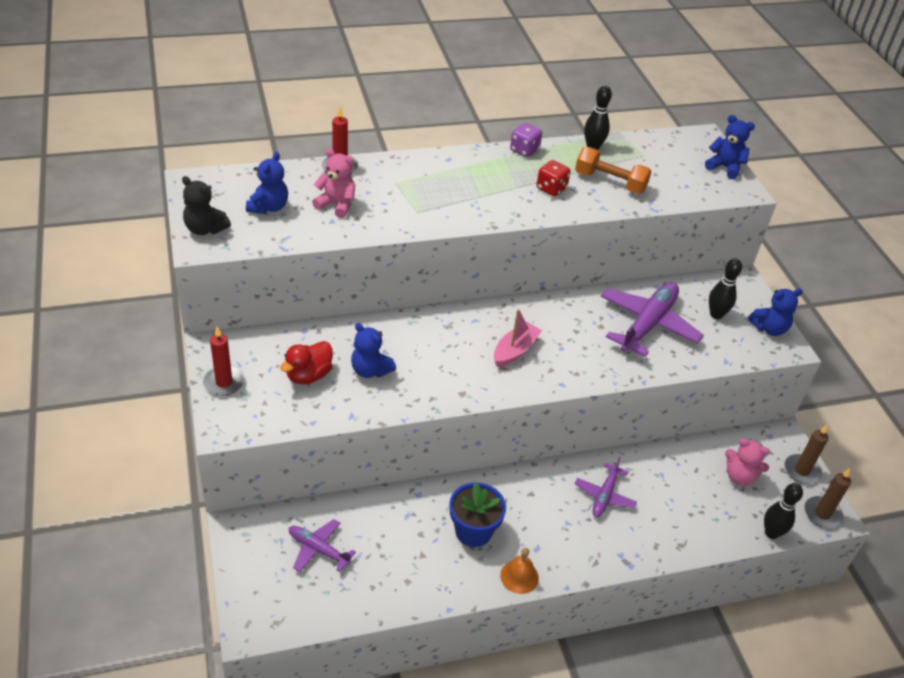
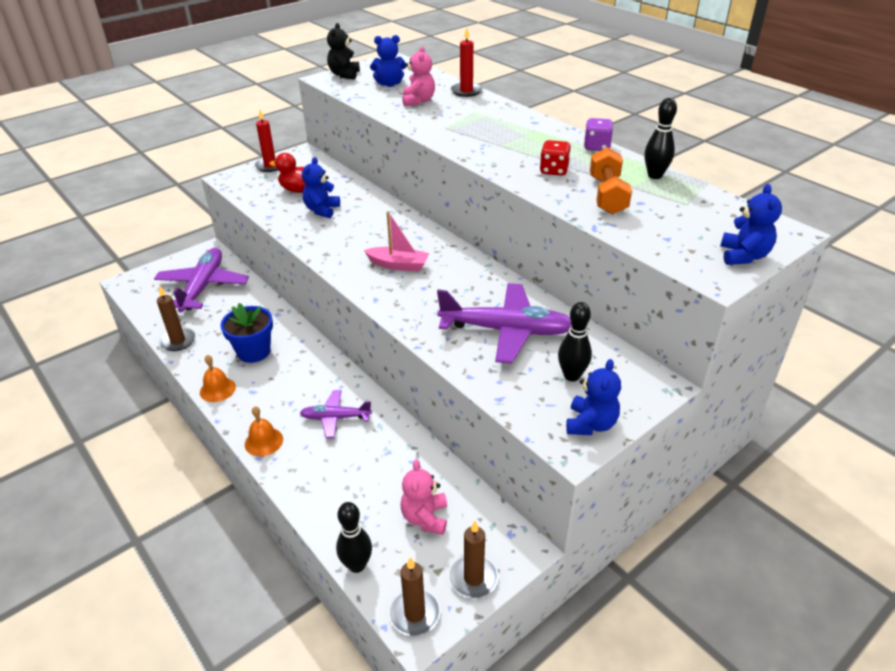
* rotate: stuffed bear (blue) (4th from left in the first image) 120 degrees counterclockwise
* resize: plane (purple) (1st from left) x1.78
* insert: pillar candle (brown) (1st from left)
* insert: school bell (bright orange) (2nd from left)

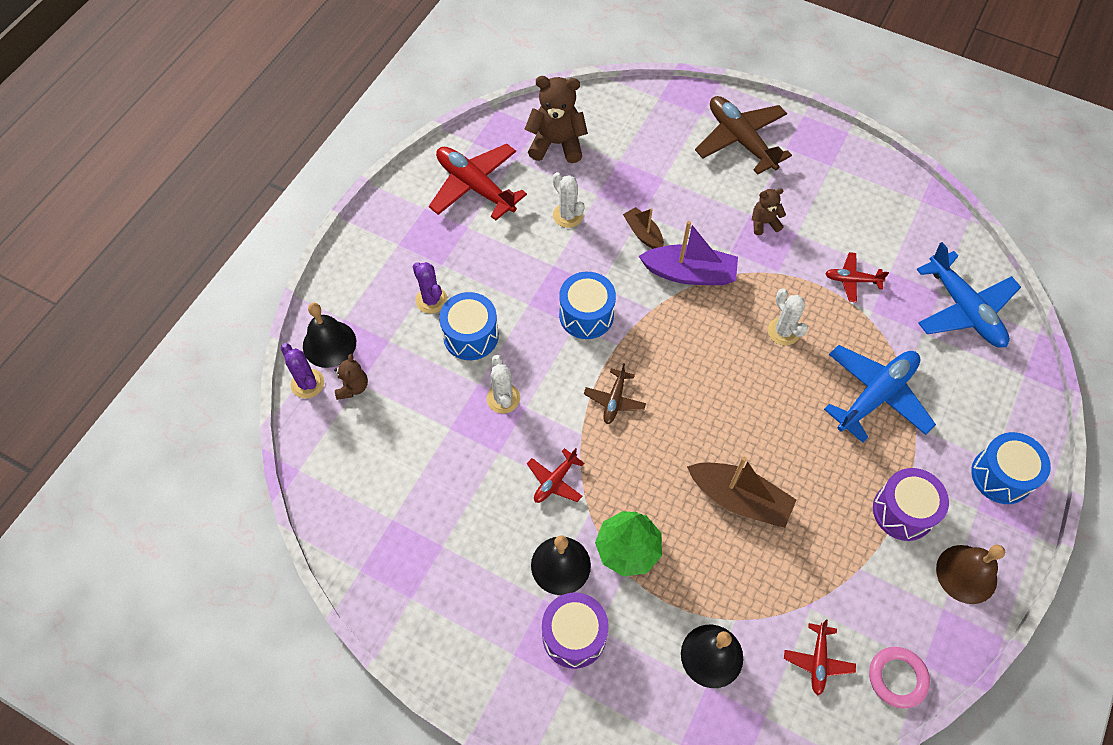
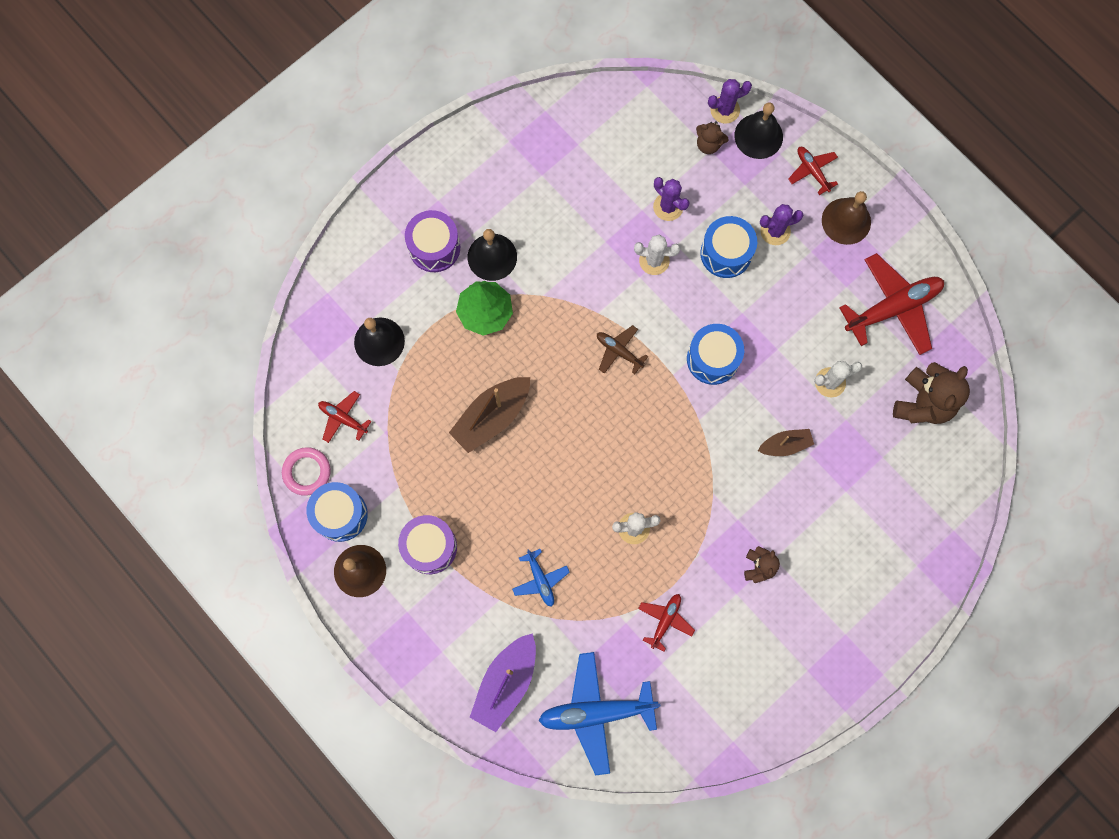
* delete: plane (brown) (2nd from left)
* move: sailboat (purple)
* resize: plane (blue) (1st from left) x0.51
* move: snare drum (blue) (3rd from left in the first image) to snare drum (blue) (1st from left)
* move: plane (scarlet) (2nd from left in the first image) to plane (scarlet) (3rd from left)
* insert: cactus (purple) (1st from left)
* insert: school bell (brown) (2nd from left)

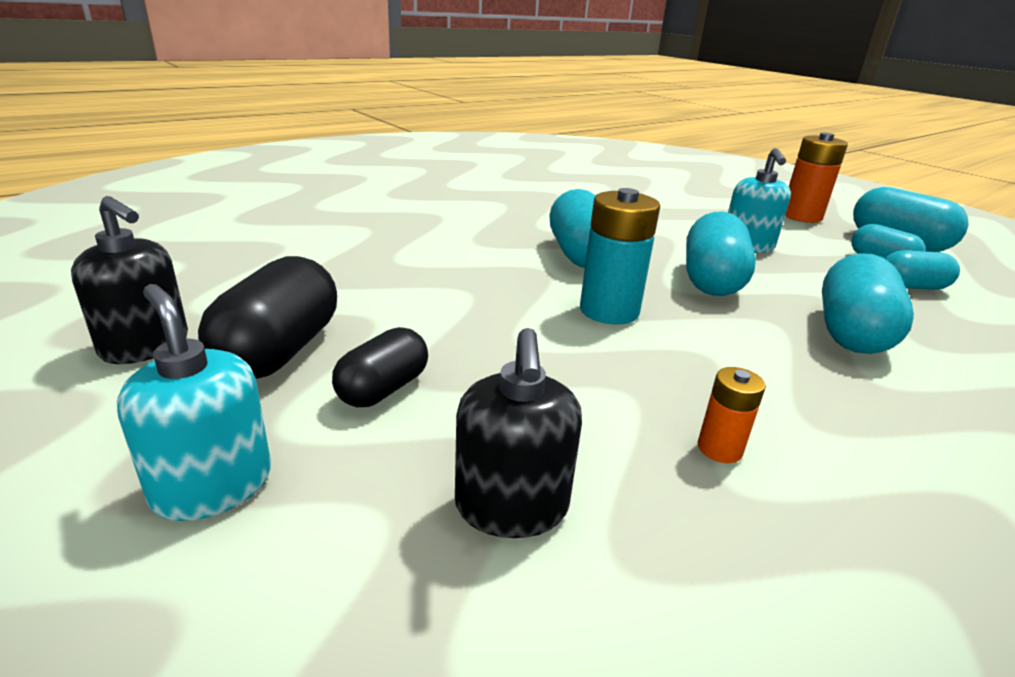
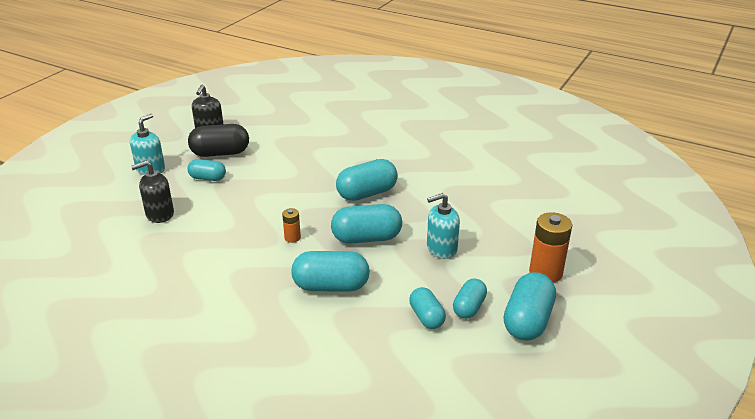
* delete: power cell (aqua)
* recolor: pill shape (ebony) (2nd from left) to pill shape (aqua) (1st from left)
* move: power cell (bright orange) (1st from left)

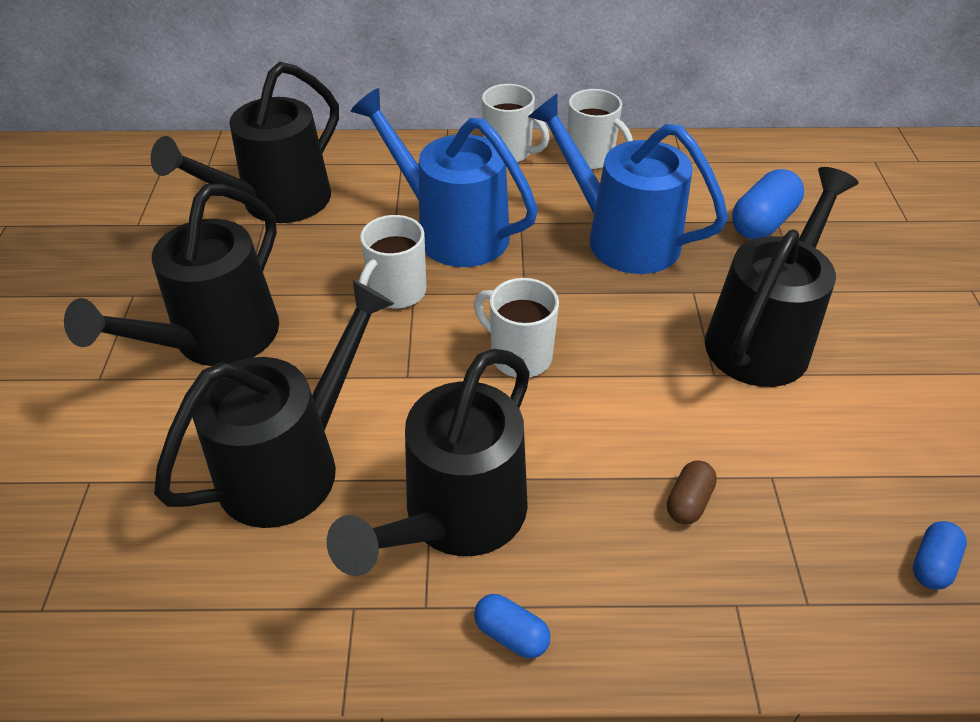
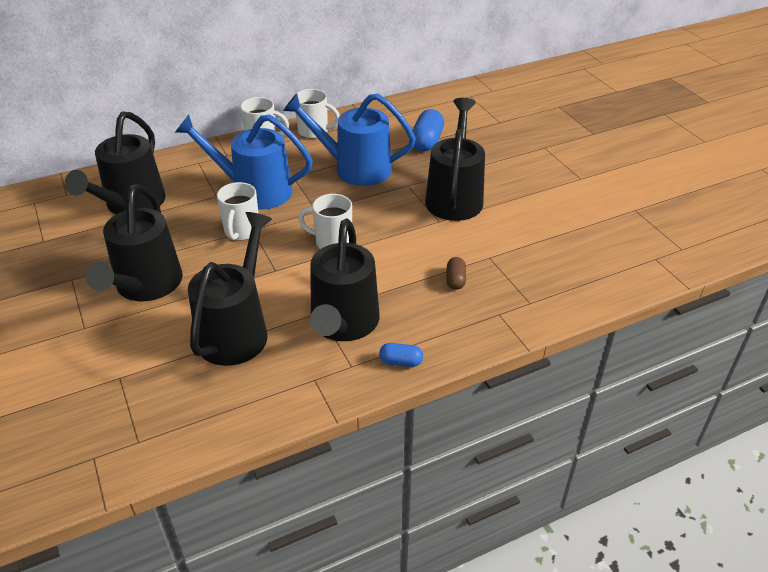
* delete: pill shape (blue) (3rd from left)

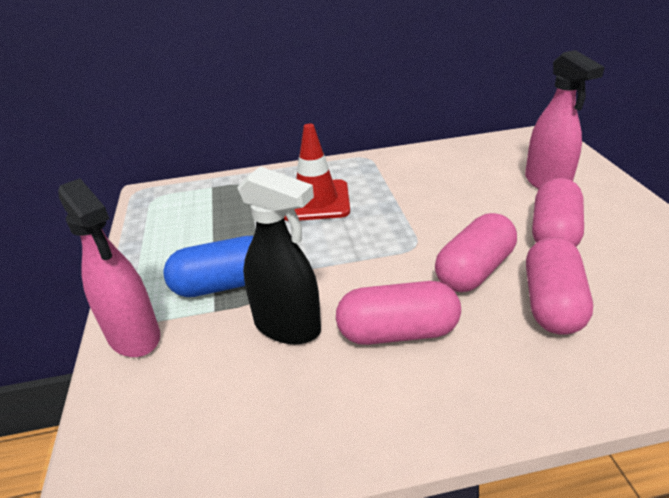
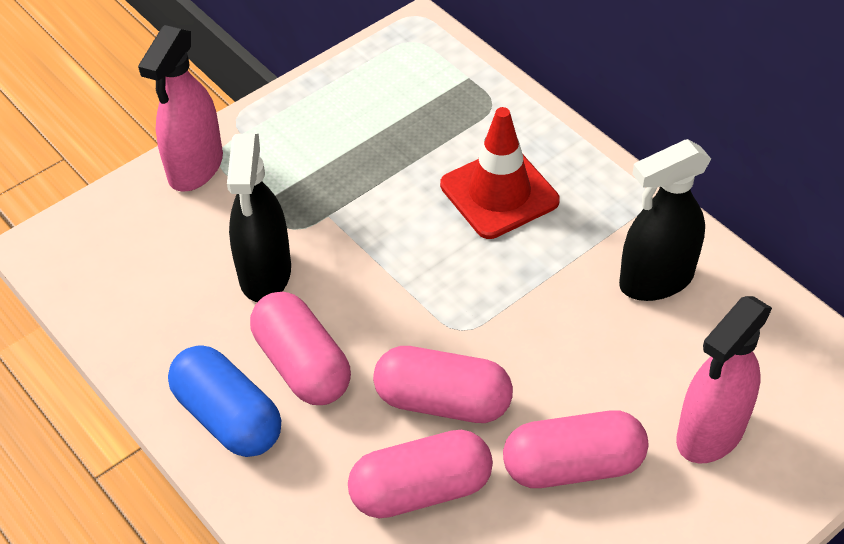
* move: pill shape (blue)
* insert: sprayer (ebony) (2nd from left)

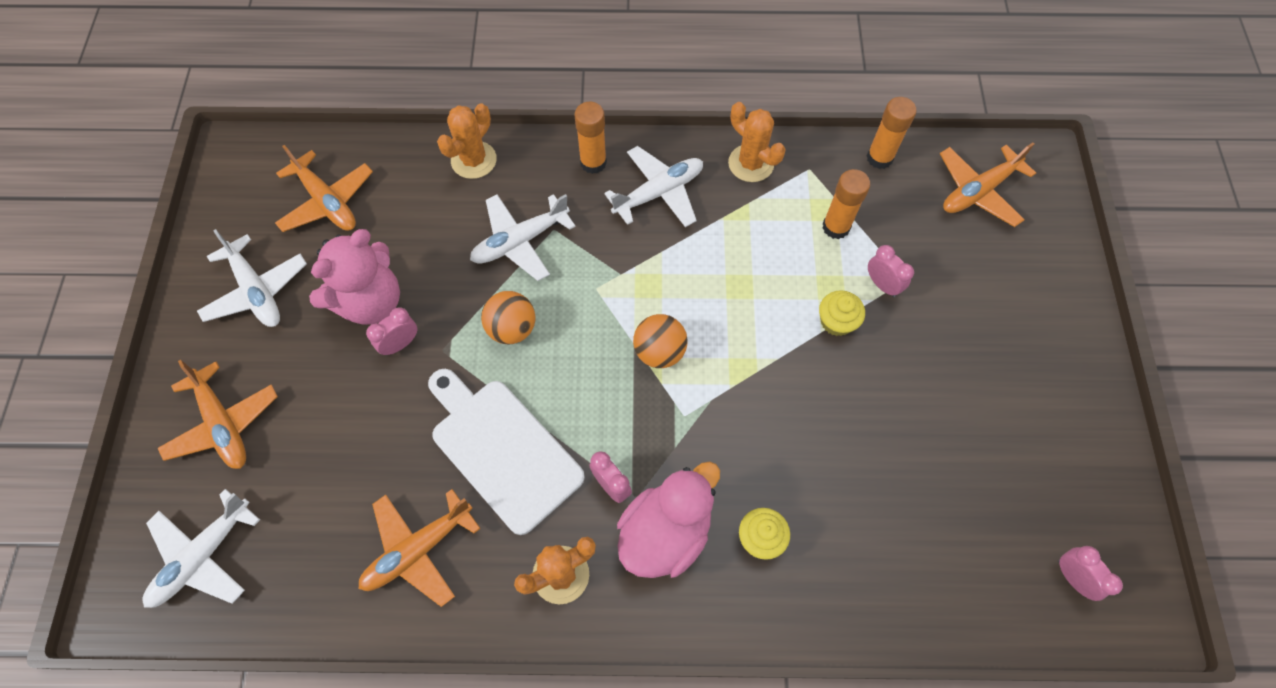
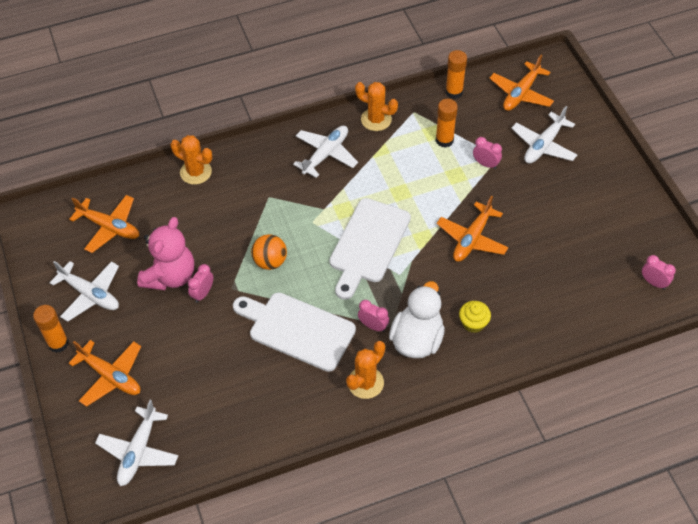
* move: glue (bright orange) (1st from left)
* rotate: cactus (bright orange) (1st from left) 75 degrees counterclockwise
* move: plane (snow-white) (3rd from left in the first image) to plane (snow-white) (4th from left)
* delete: fairy cake (yellow) (2nd from left)
* replace: play ball (bright orange) (2nd from left) to chopping board (snow-white) (2nd from left)
* recolor: rubber duck (rose-pink) to rubber duck (snow-white)
* move: plane (bright orange) (3rd from left)

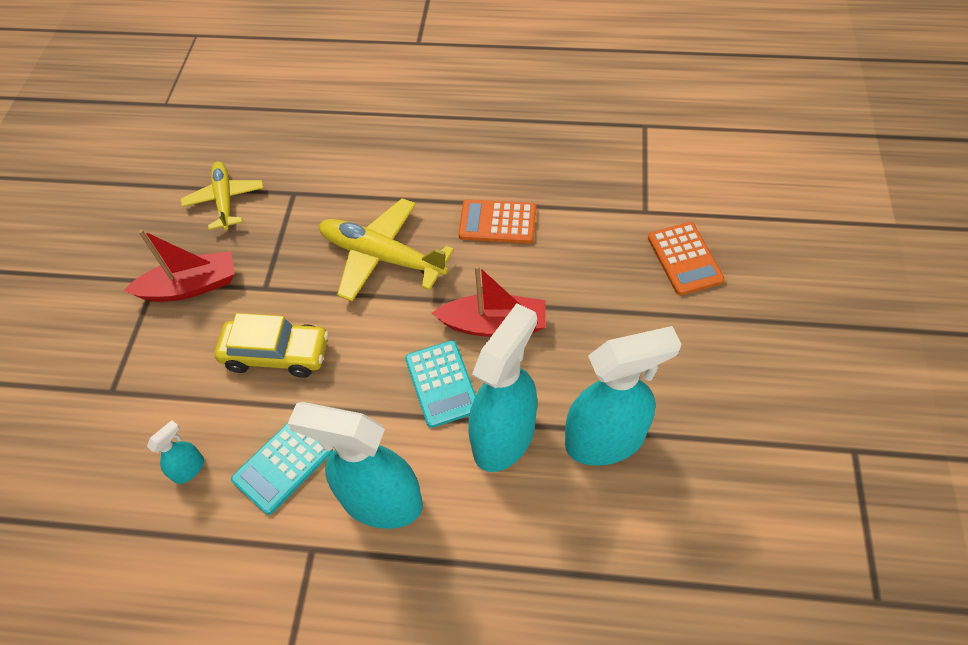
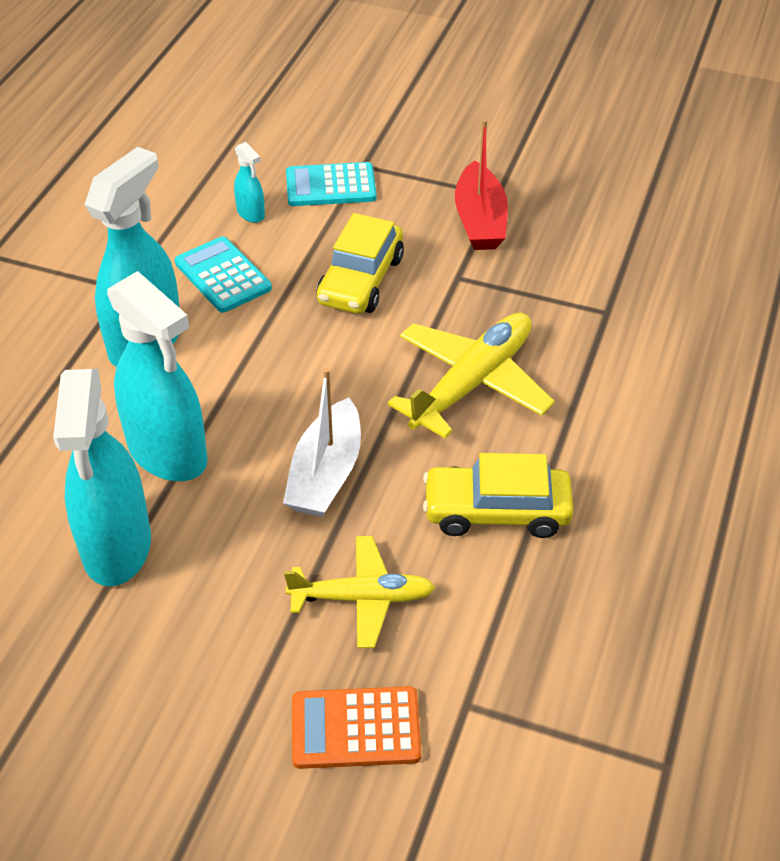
* move: plane (yellow) (1st from left)
* replace: pocket calculator (bright orange) (1st from left) to toy car (yellow) (2nd from left)
* recolor: sailboat (scarlet) (2nd from left) to sailboat (snow-white)
* move: pocket calculator (aqua) (2nd from left)

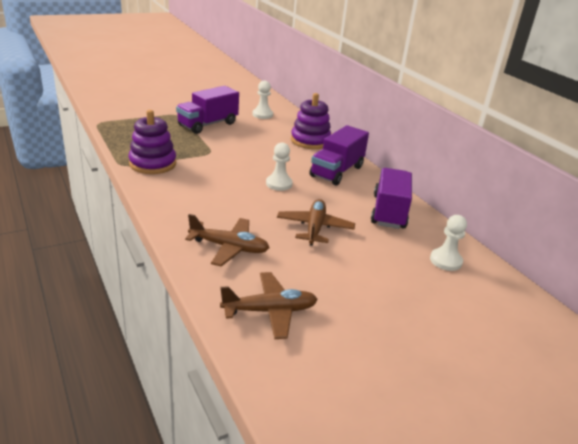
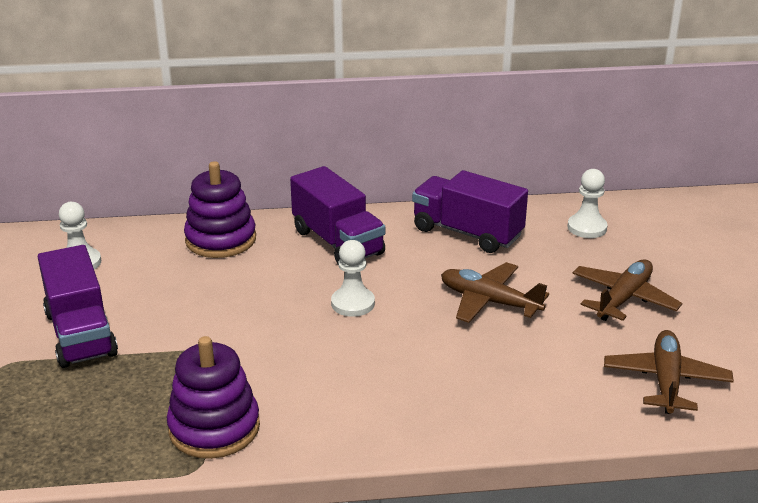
* move: plane (brown) (1st from left in the first image) to plane (brown) (2nd from left)

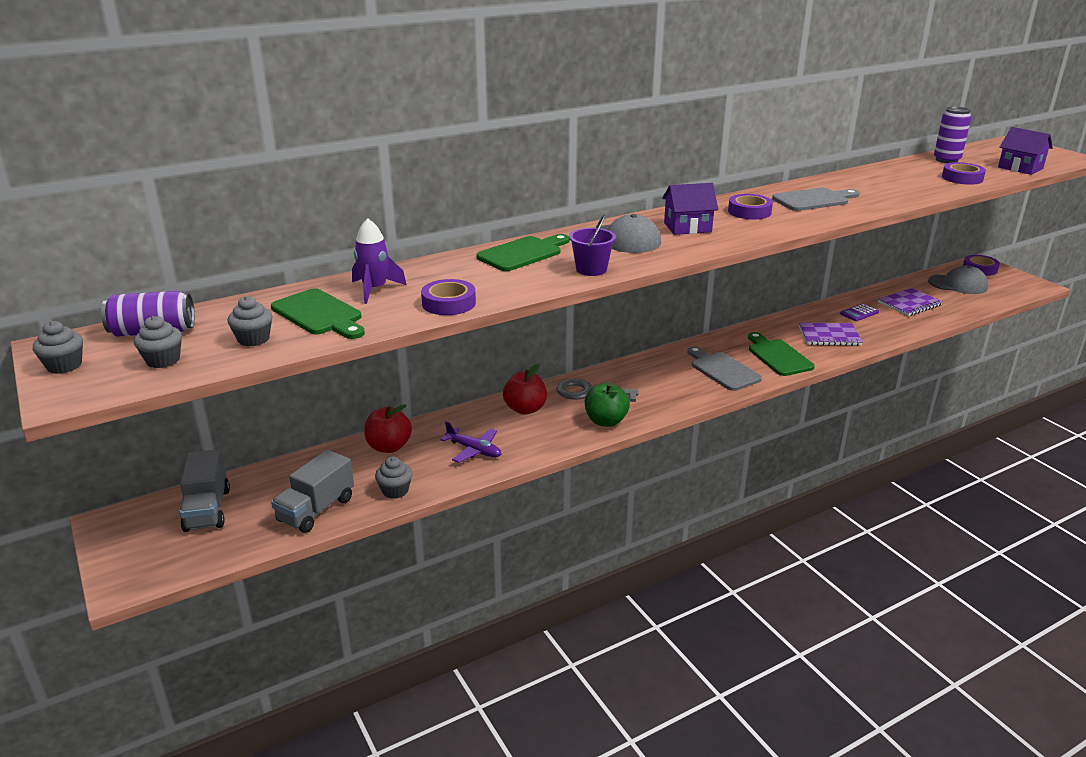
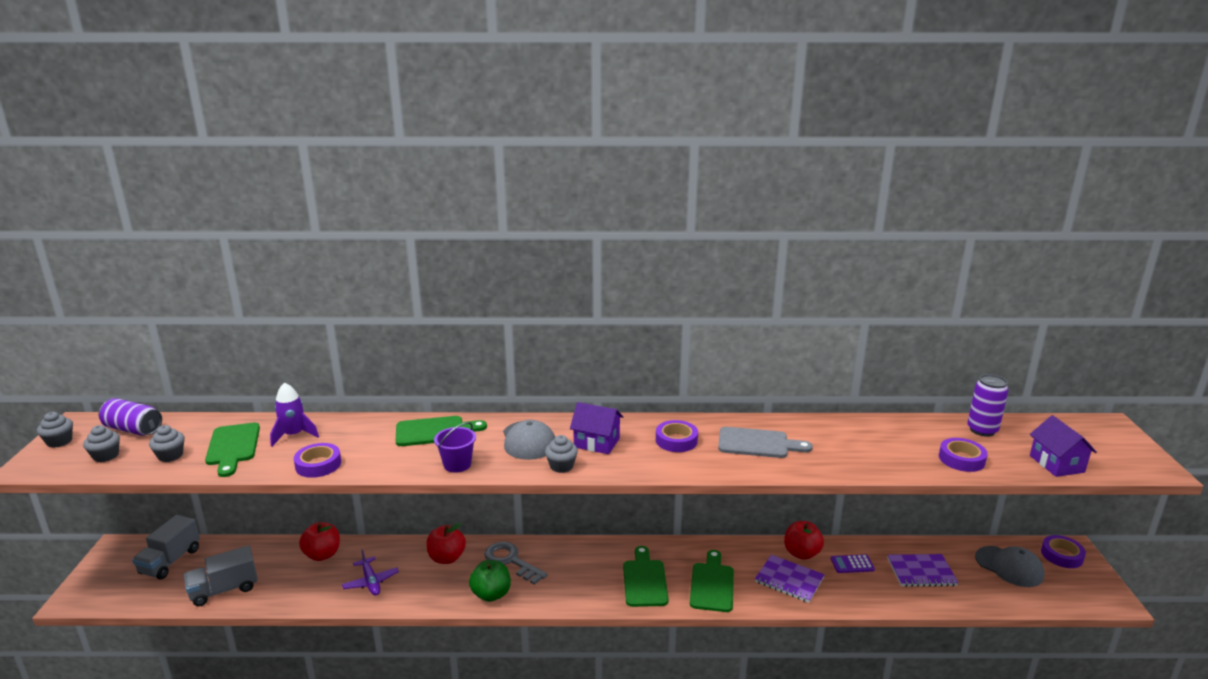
* recolor: chopping board (ash-grey) (1st from left) to chopping board (emerald) (3rd from left)
* move: fairy cake (ash-grey) (4th from left)
* insert: apple fruit (scarlet) (3rd from left)

